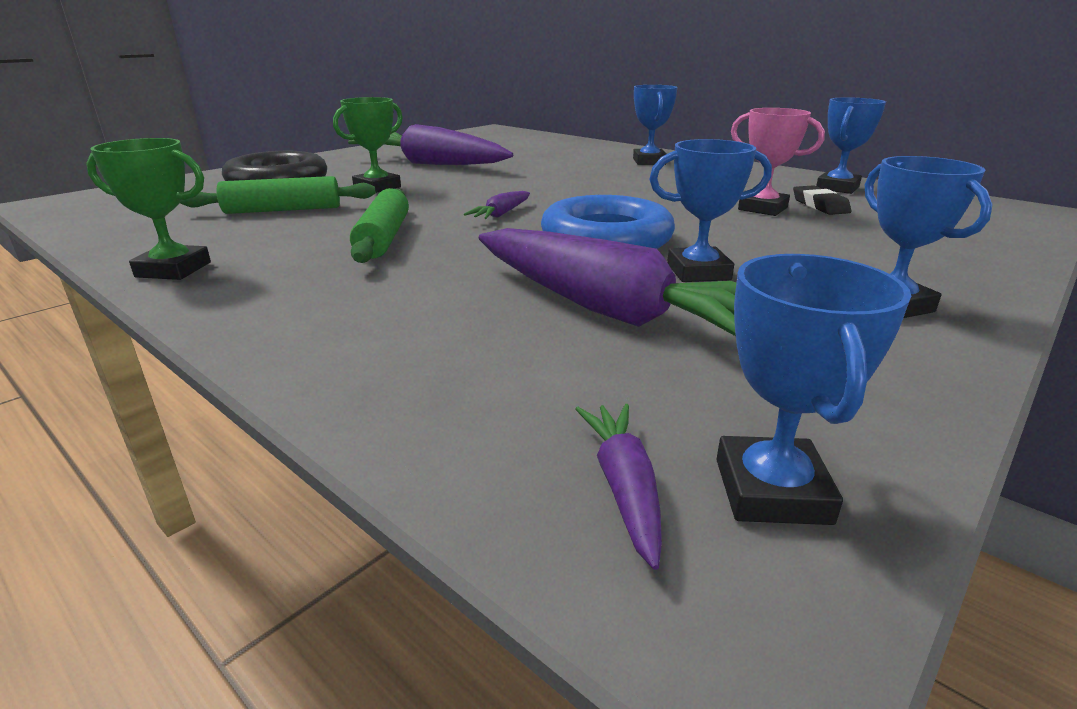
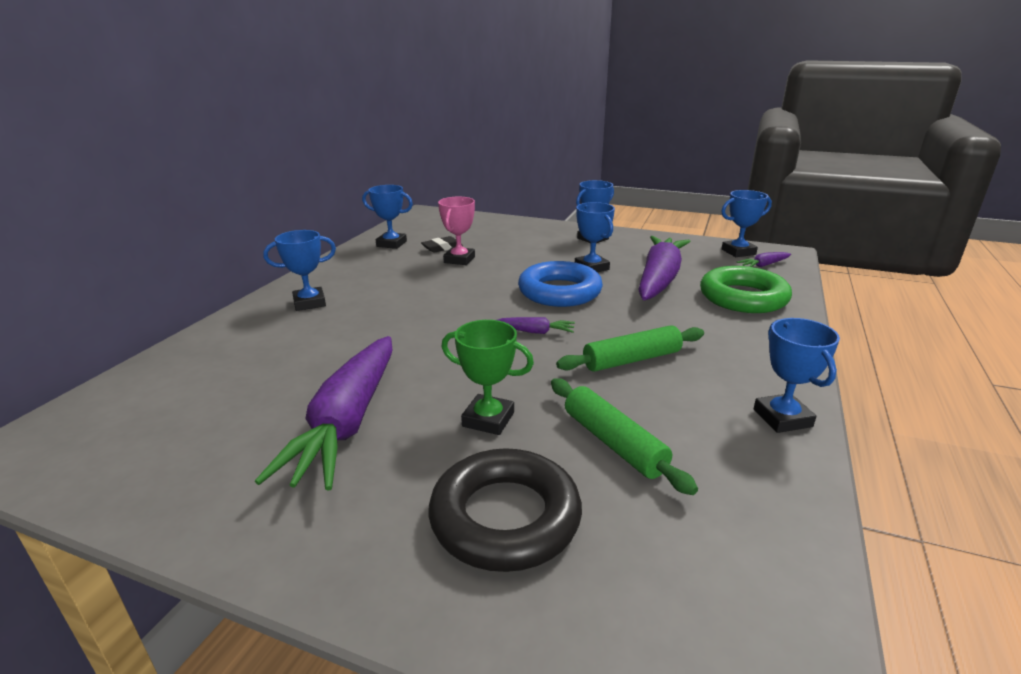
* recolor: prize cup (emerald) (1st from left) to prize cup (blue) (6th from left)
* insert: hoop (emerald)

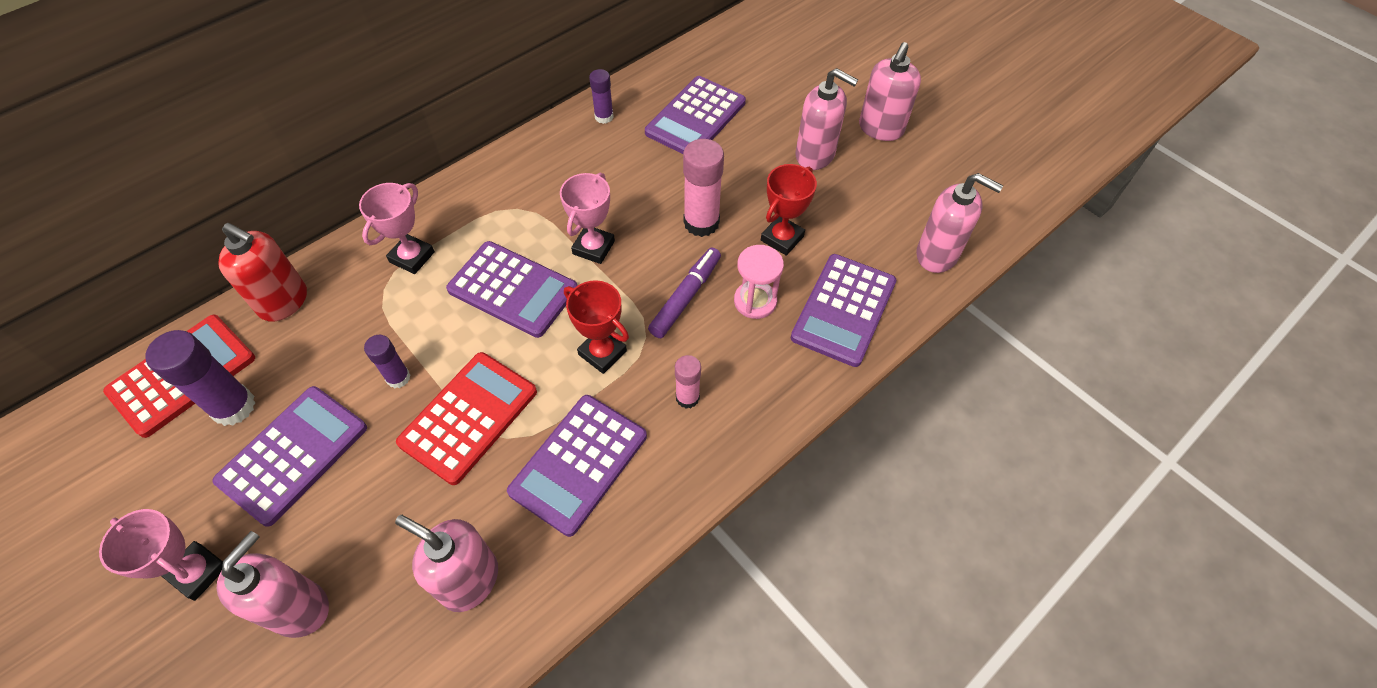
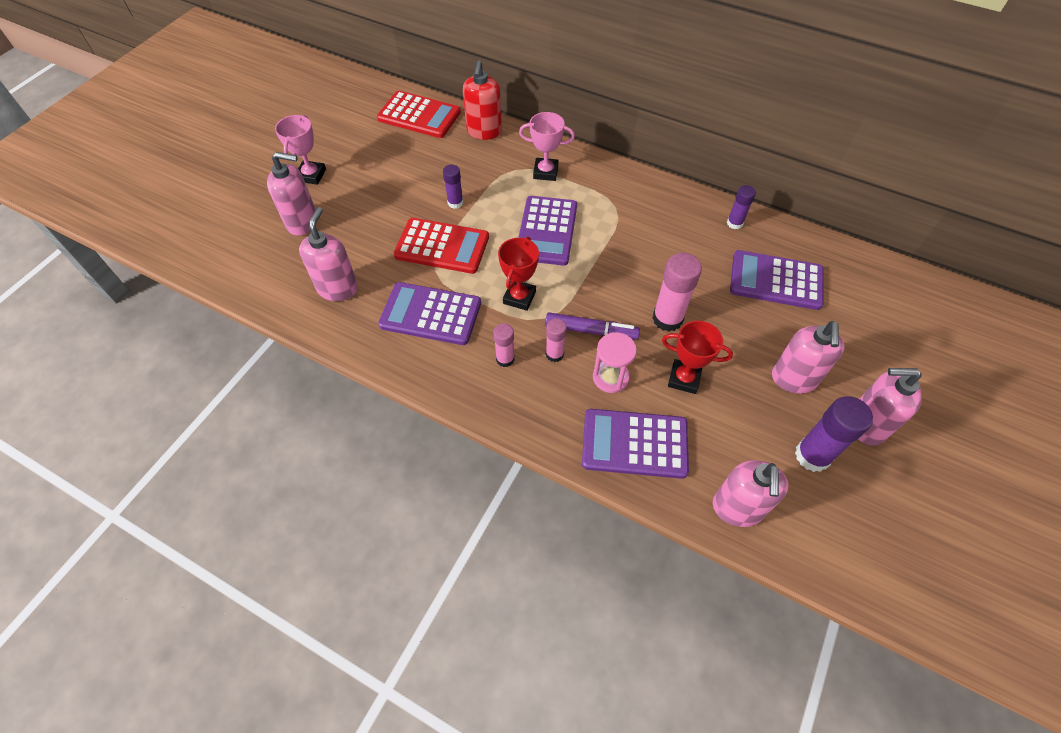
* delete: prize cup (rose-pink) (3rd from left)
* move: glue (purple) (1st from left in the first image) to glue (purple) (3rd from left)
* delete: pocket calculator (purple) (1st from left)
* insert: glue (rose-pink) (2nd from left)

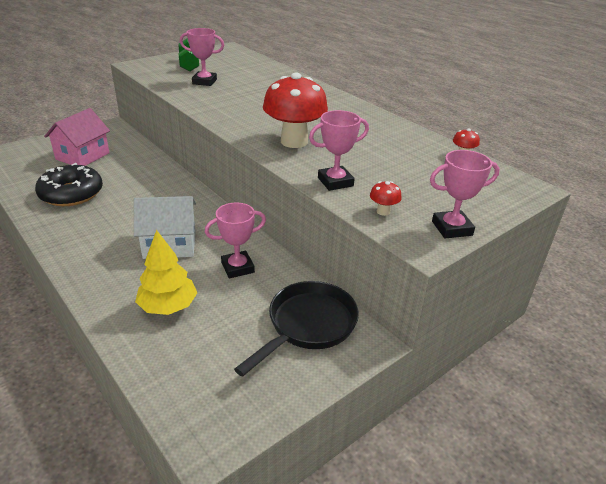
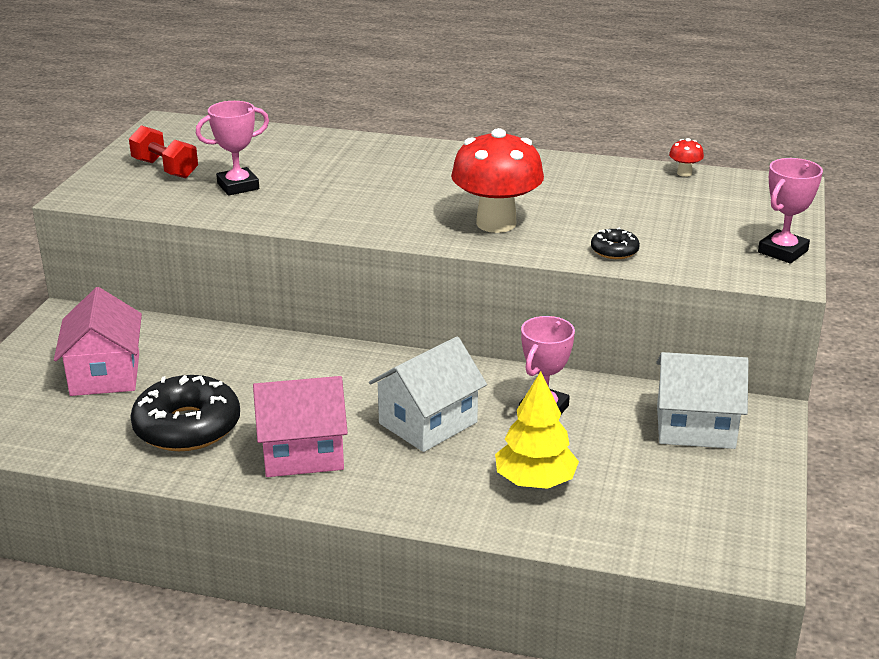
* recolor: hand weight (emerald) to hand weight (scarlet)
* replace: prize cup (rose-pink) (3rd from left) to donut (ebony) (2nd from left)
* delete: mushroom (scarlet) (2nd from left)
* replace: pan (ebony) to house (snow-white) (2nd from left)
* insert: house (rose-pink) (2nd from left)

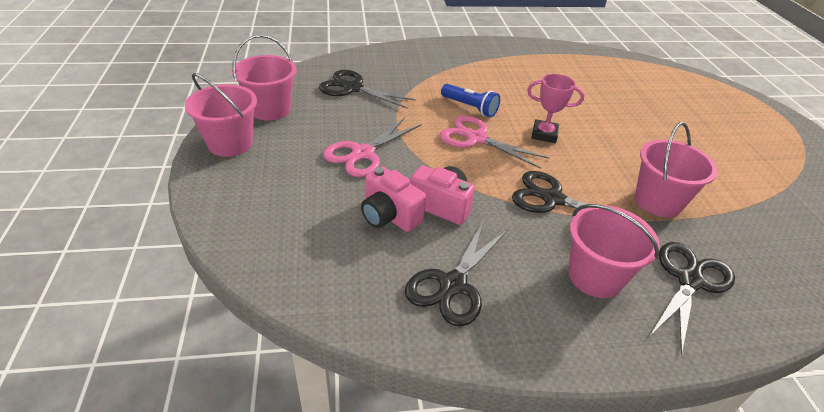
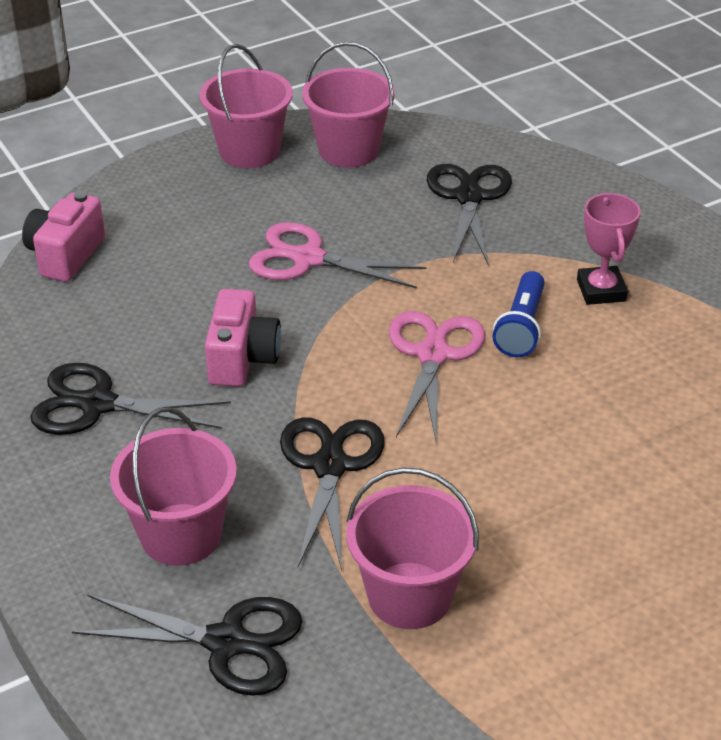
* move: prize cup (rose-pink)
* move: camera (rose-pink) (1st from left)

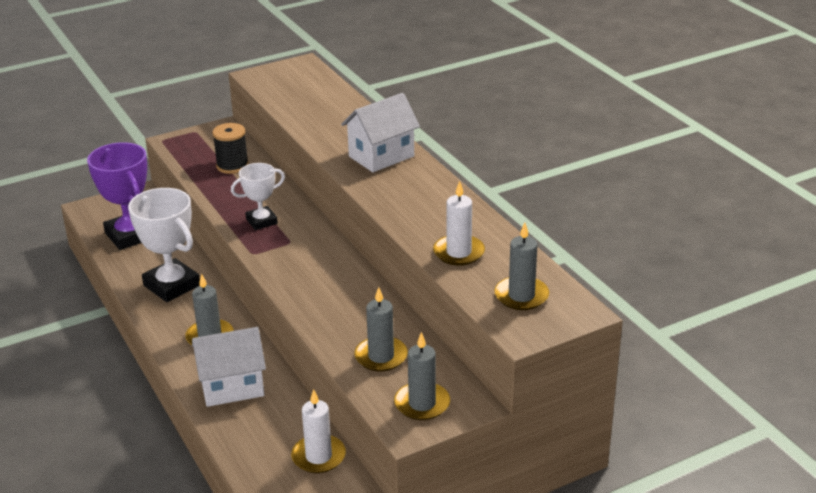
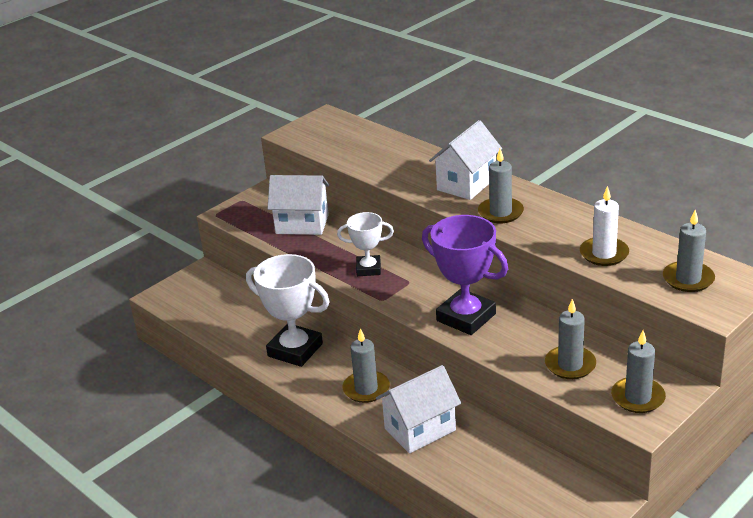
* replace: bobbin (ebony) to house (snow-white) (1st from left)
* move: prize cup (purple)
* rotate: prize cup (snow-white) (2nd from left) 45 degrees clockwise
* delete: pillar candle (snow-white) (1st from left)
* insert: pillar candle (ash-grey) (2nd from left)

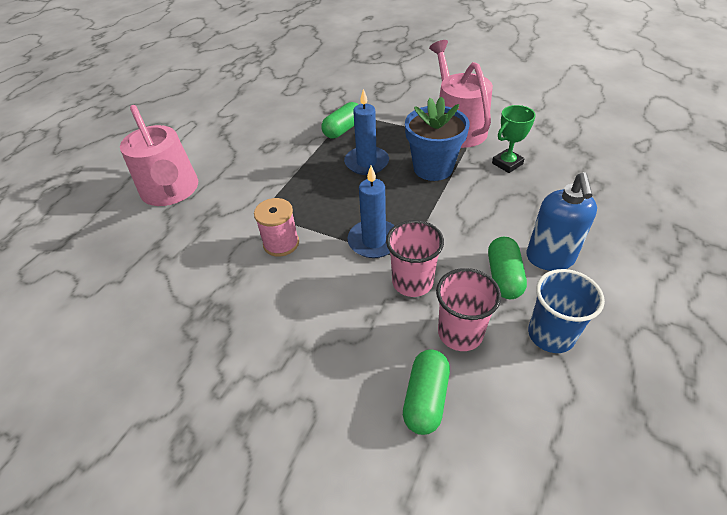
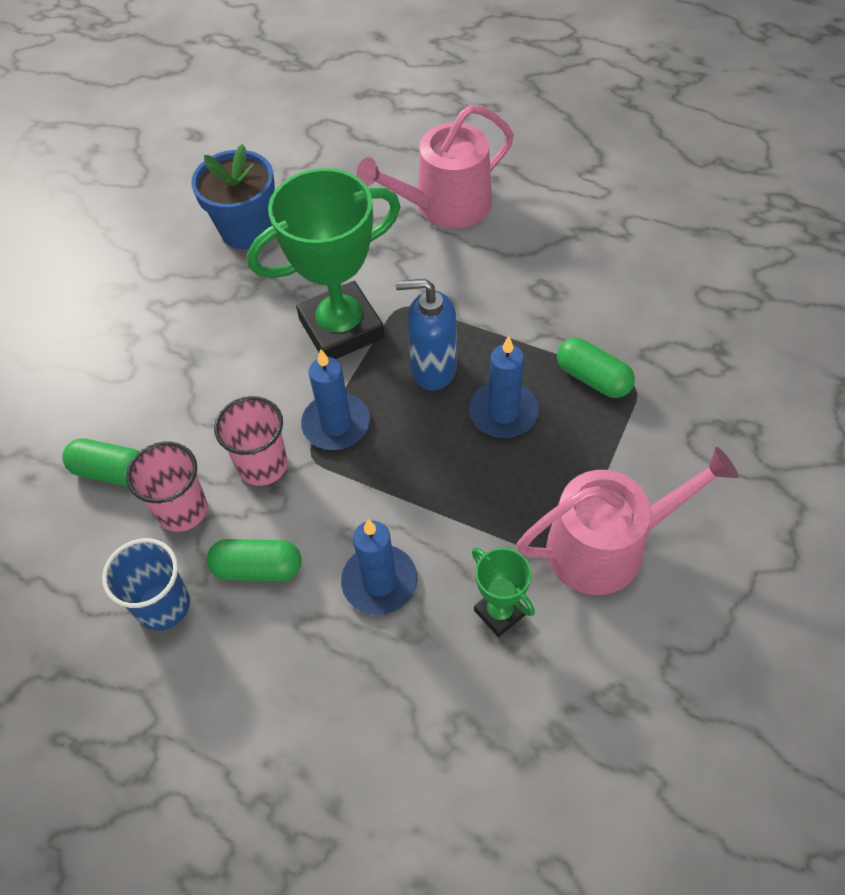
* move: flower pot (blue)
* move: soap pump (blue)
* replace: bobbin (rose-pink) to prize cup (emerald) (1st from left)
* insert: pillar candle (blue) (2nd from left)

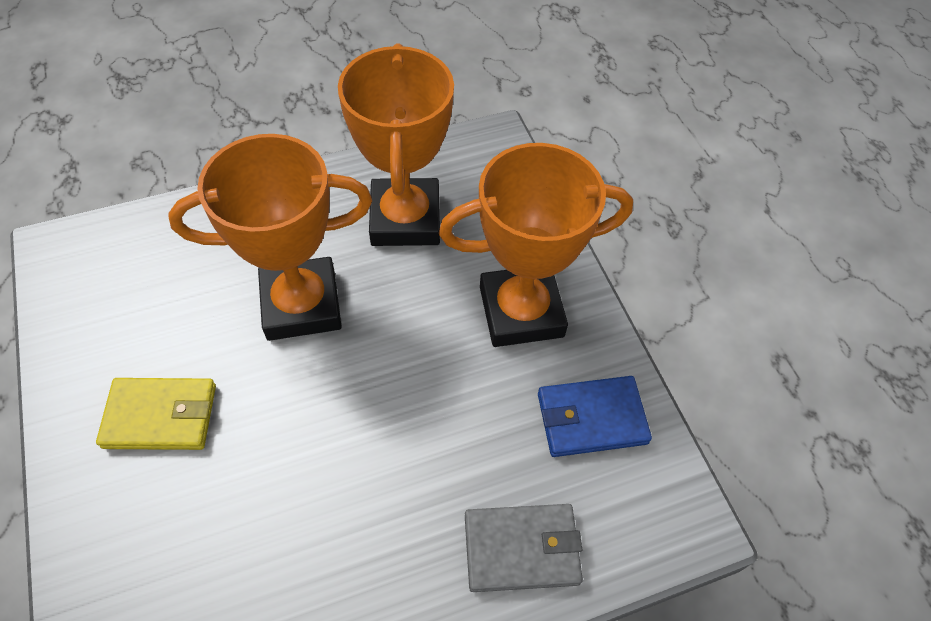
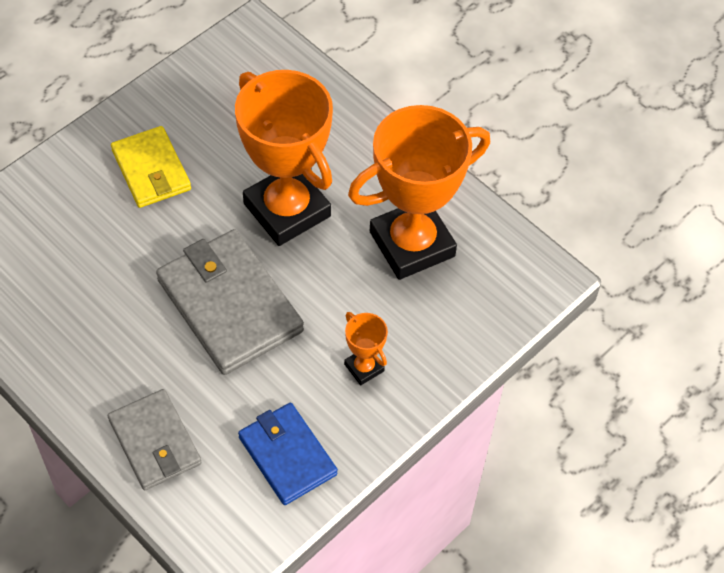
* resize: prize cup (bright orange) (3rd from left in the first image) x0.43
* insert: wallet (ash-grey) (2nd from left)

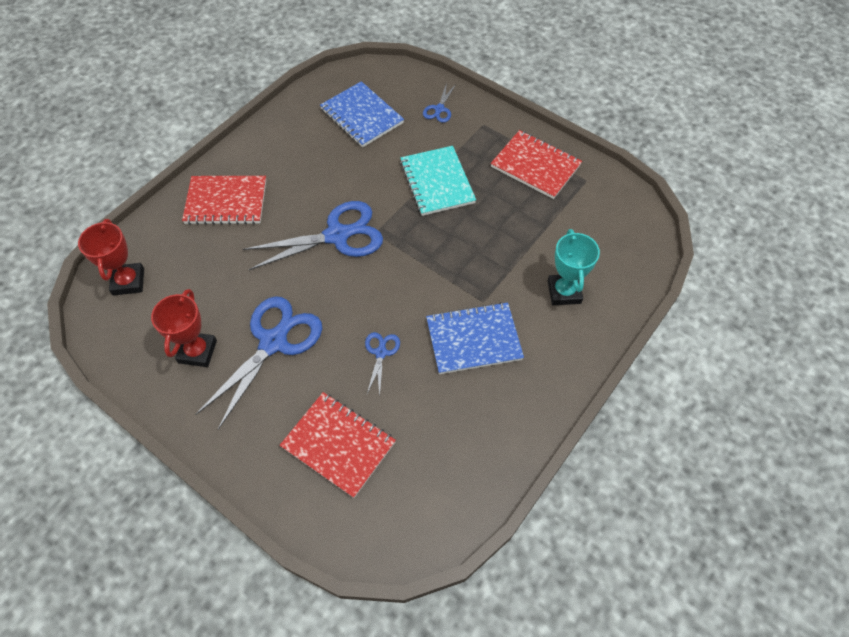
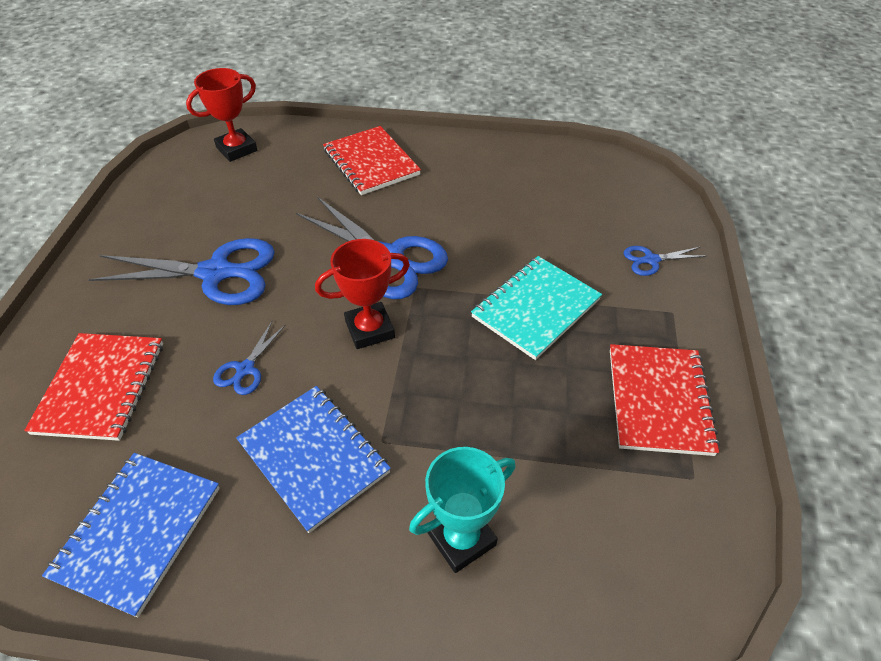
* move: exercise book (blue) (1st from left)
* move: prize cup (scarlet) (2nd from left)
* rotate: shears (blue) (3rd from left in the first image) 135 degrees clockwise

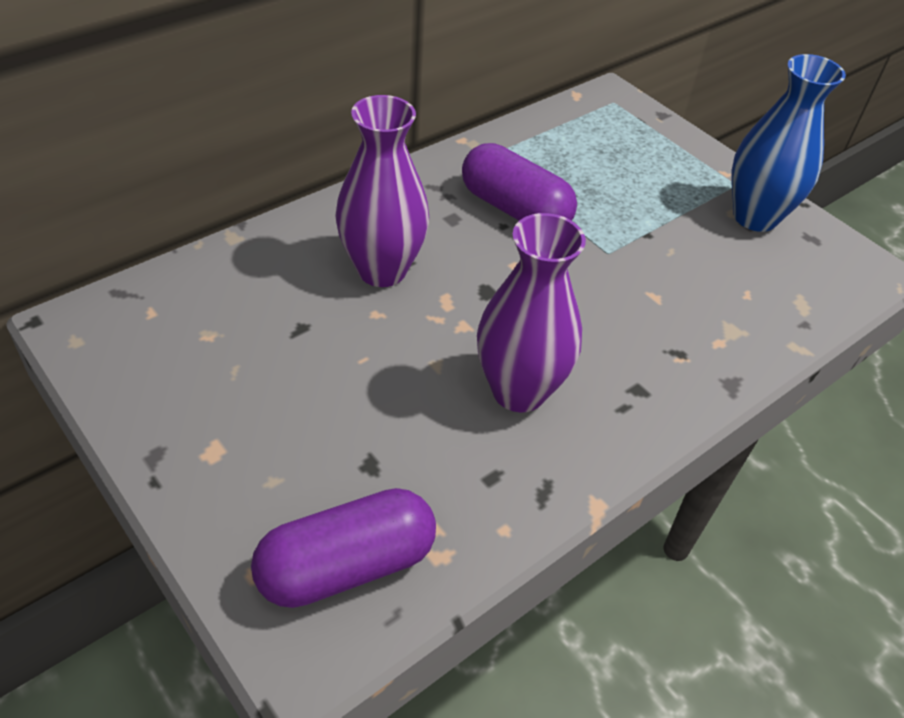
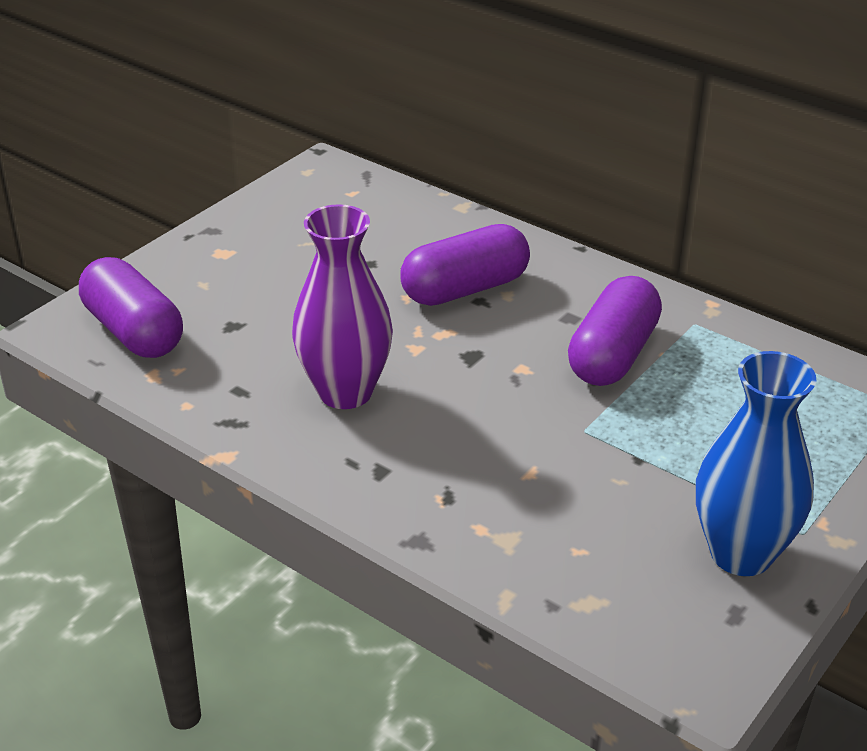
* replace: flower vase (purple) (1st from left) to pill shape (purple) (2nd from left)

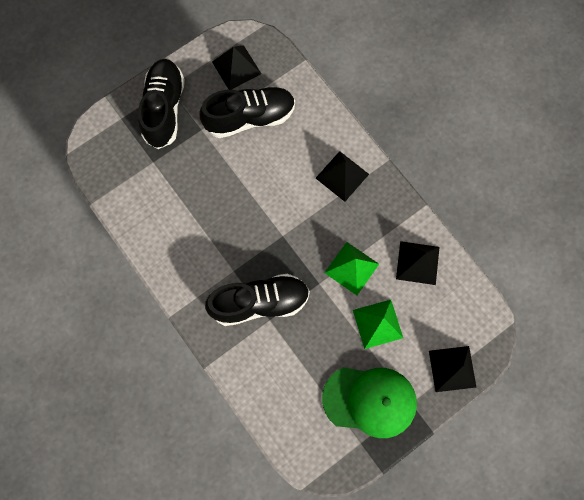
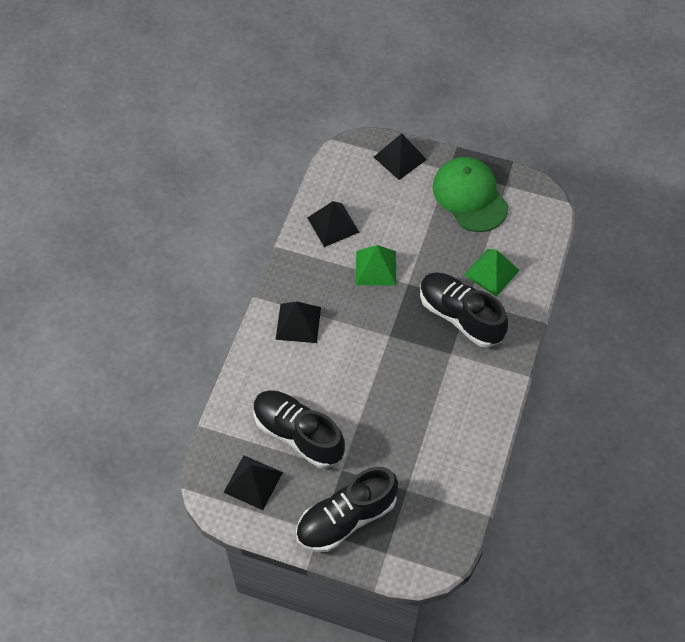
* move: pyramid (emerald) (2nd from left)

